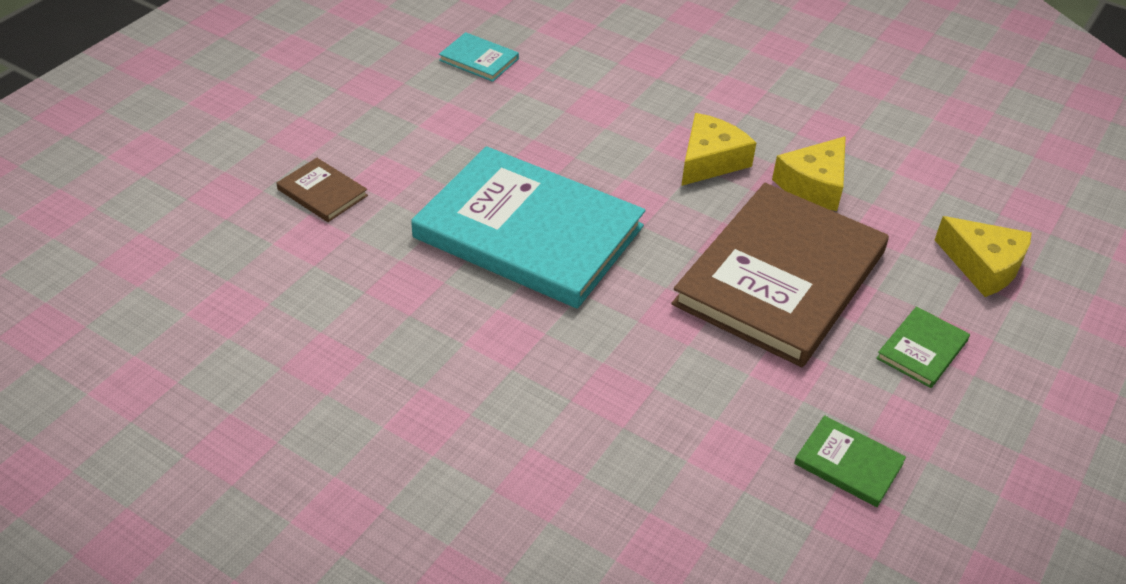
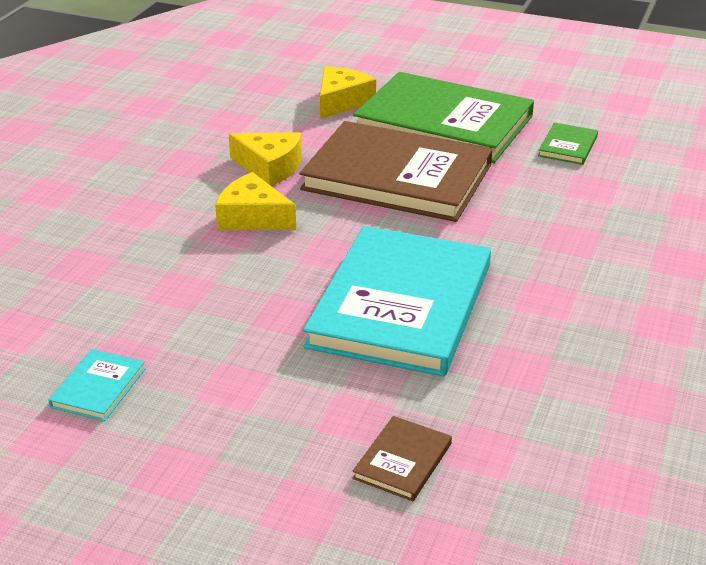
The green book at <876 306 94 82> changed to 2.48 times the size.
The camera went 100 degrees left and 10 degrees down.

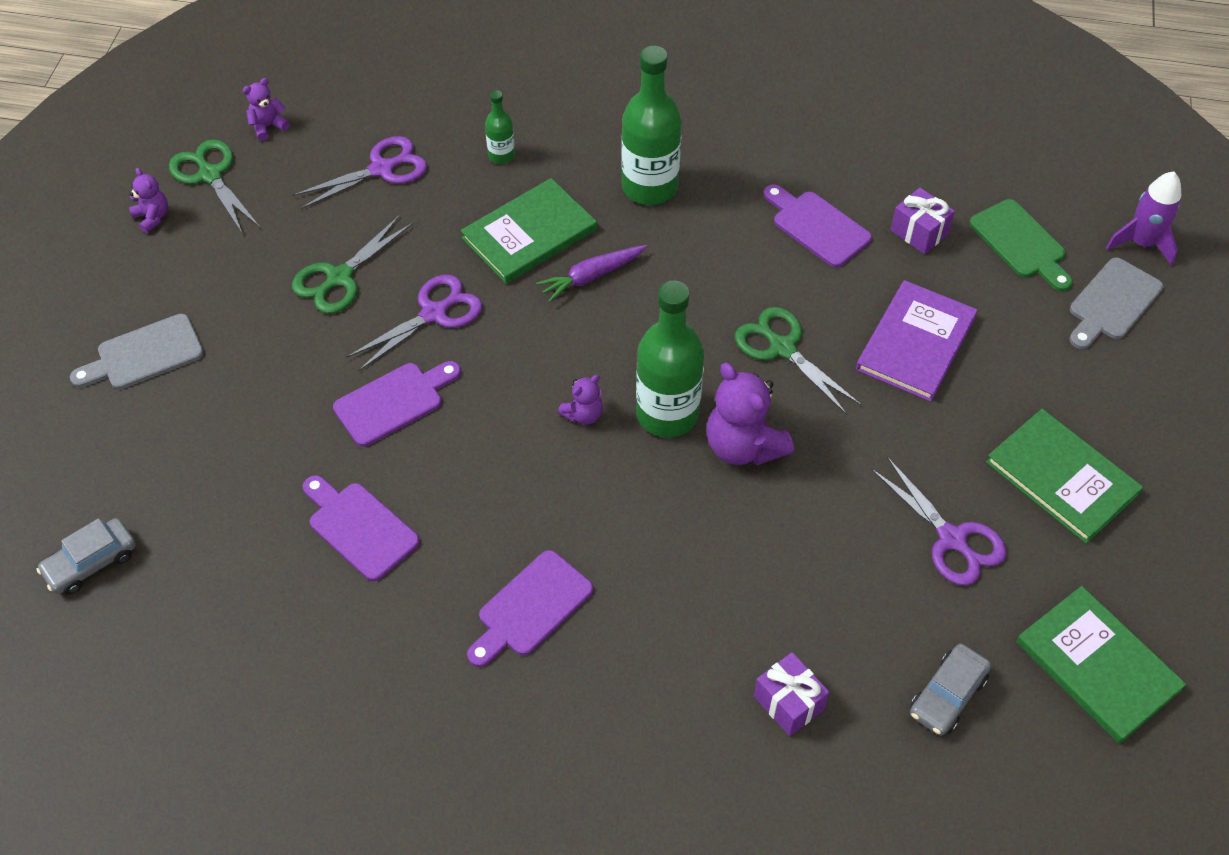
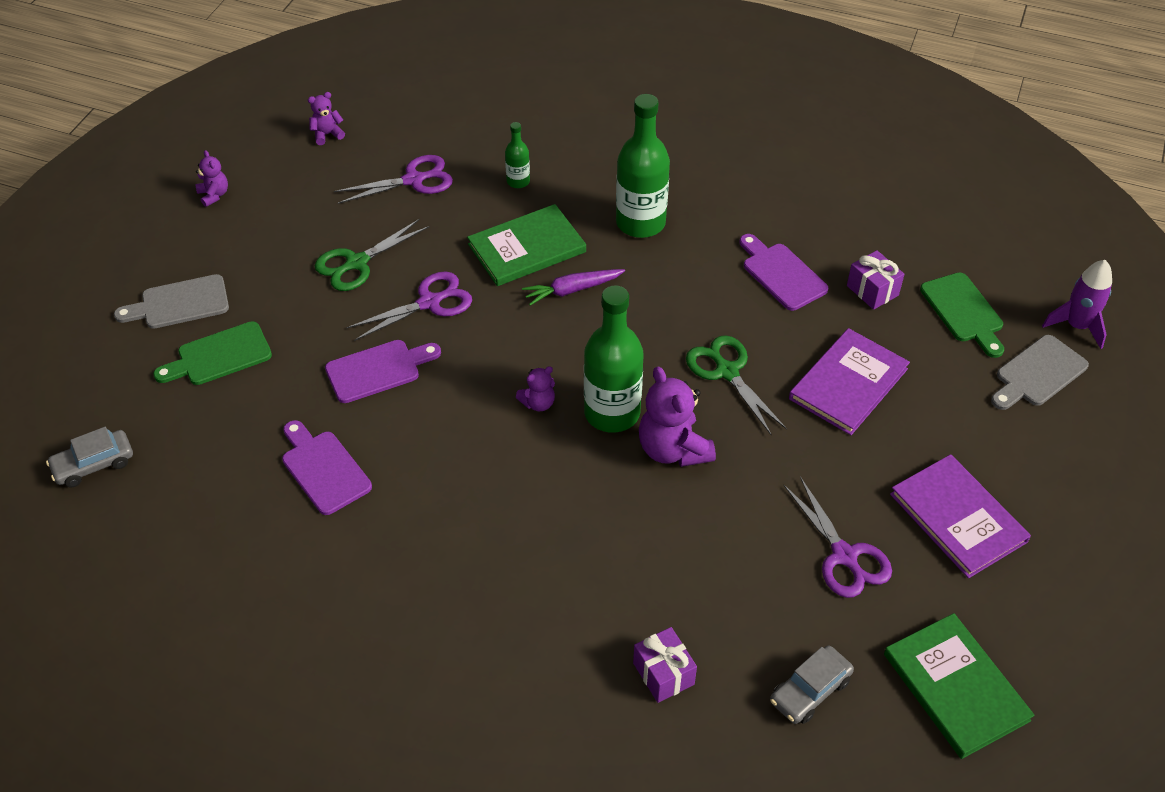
The green cutting board at <153 321 119 64> appeared.
The green book at <986 409 157 135> became the violet book at <890 454 141 124>.
The green pair of scissors at <169 139 91 94> disappeared.
The violet cutting board at <467 550 126 117> disappeared.
The camera went 10 degrees right and 5 degrees down.

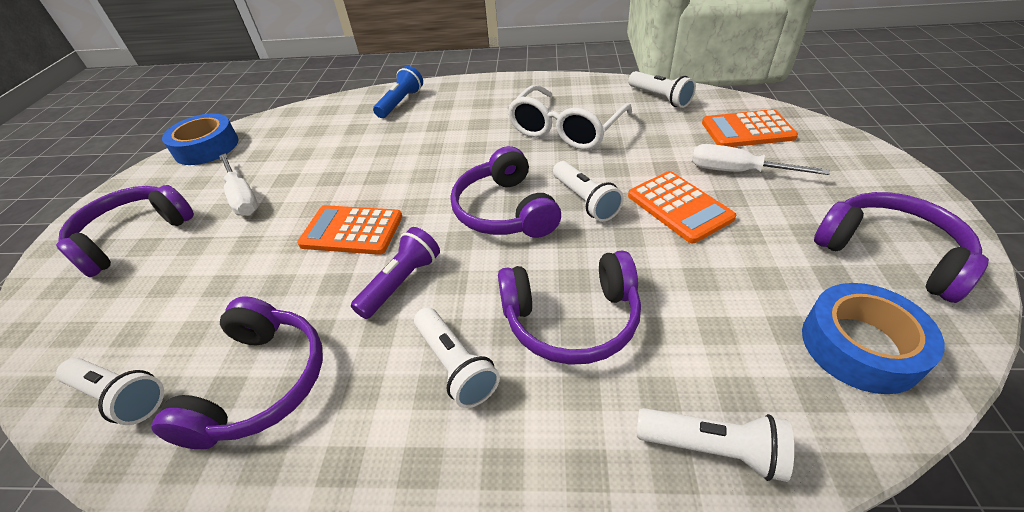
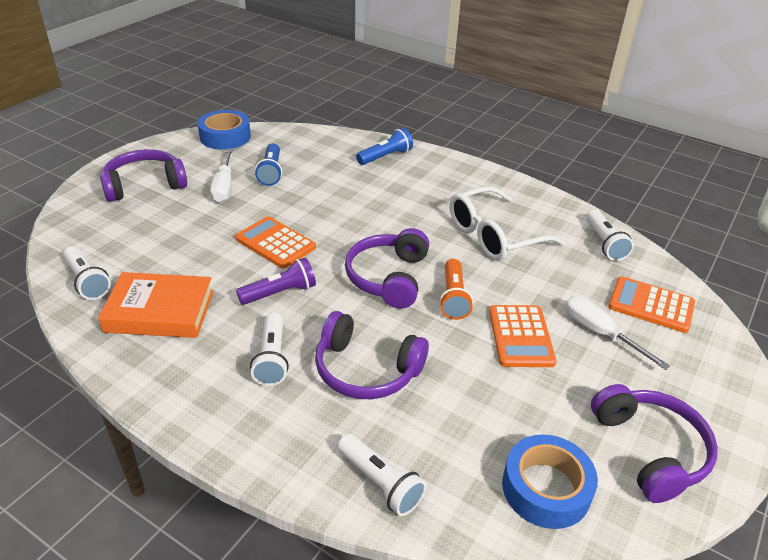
The violet headset at <151 296 172 153> was replaced by the bright orange book at <98 272 116 66>.
The cobalt flashlight at <255 143 27 43> appeared.
The snow-white flashlight at <553 161 71 61> became the bright orange flashlight at <439 259 34 61>.
The camera went 25 degrees right and 5 degrees down.

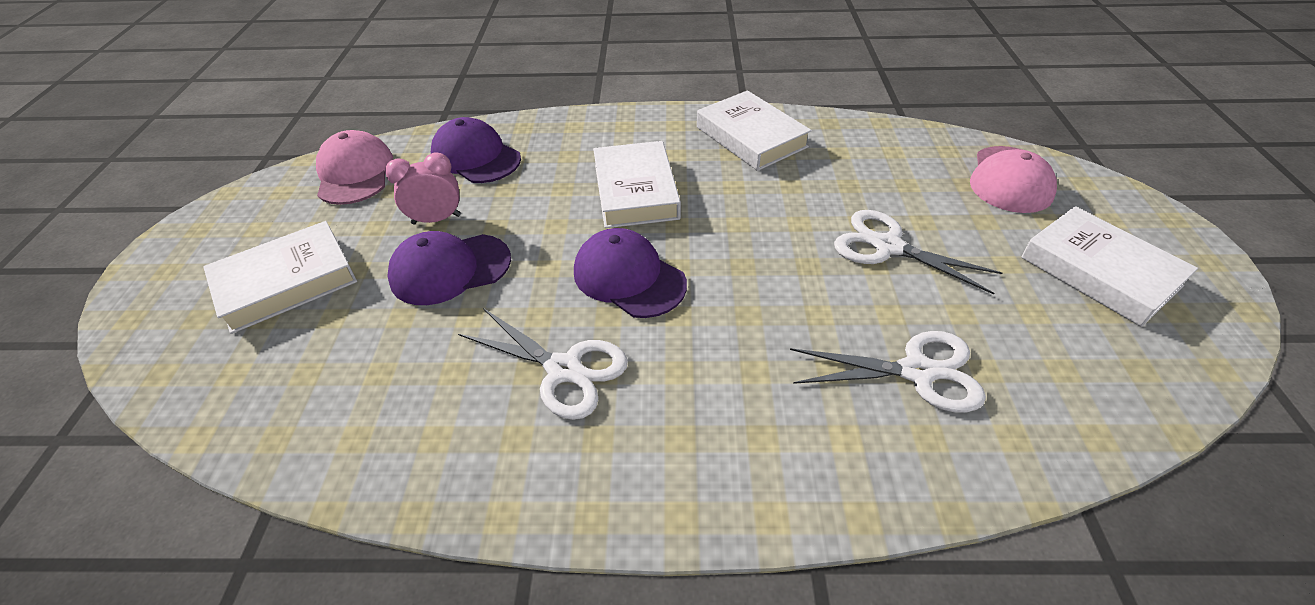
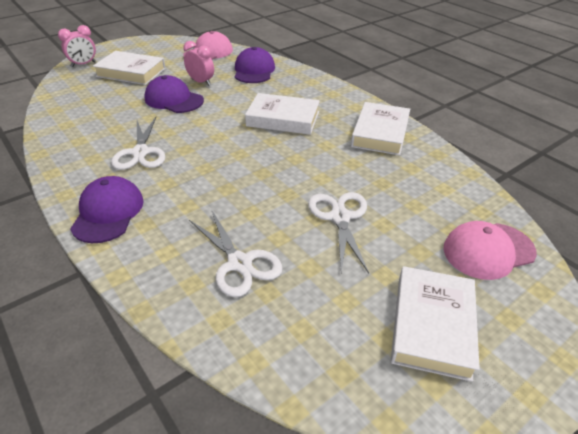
The rosy clock at <58 25 38 42> appeared.
The violet cap moved from <574 228 113 90> to <70 176 74 67>.
The snow-white book at <593 141 88 87> turned 60 degrees clockwise.
The camera went 50 degrees right and 5 degrees down.

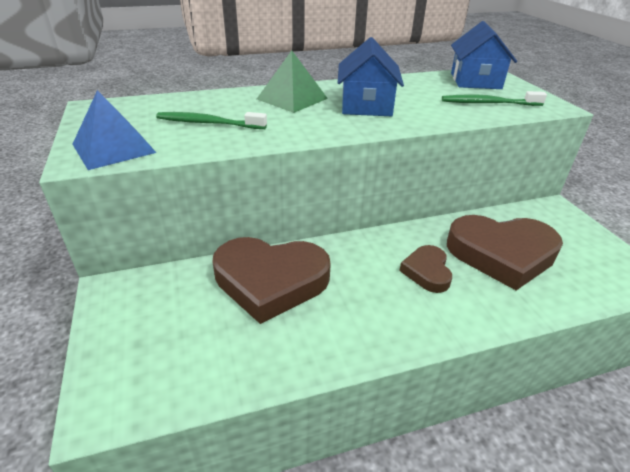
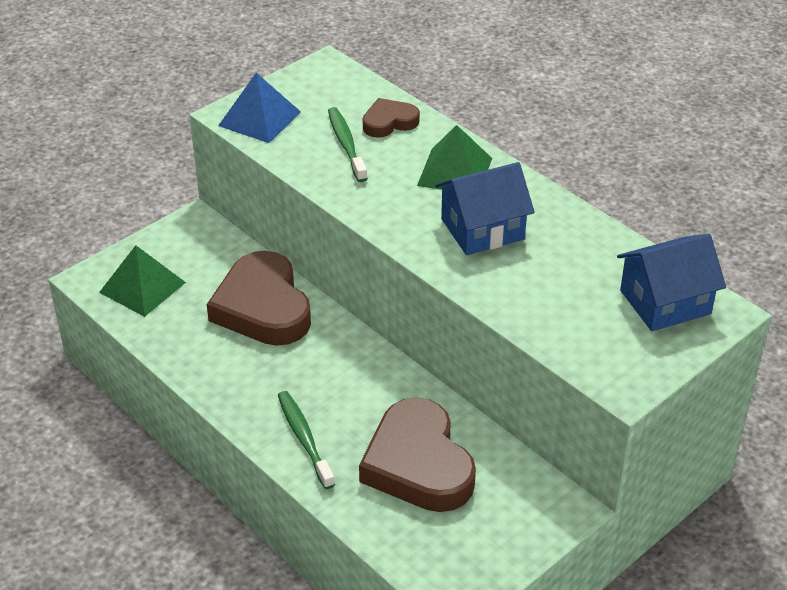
The green pyramid shape at <99 245 87 72> appeared.
The green tooth brush moved from <442 91 105 15> to <278 391 57 98>.
The brown heart shape moved from <399 245 53 48> to <363 98 57 40>.
The camera went 65 degrees right and 5 degrees up.

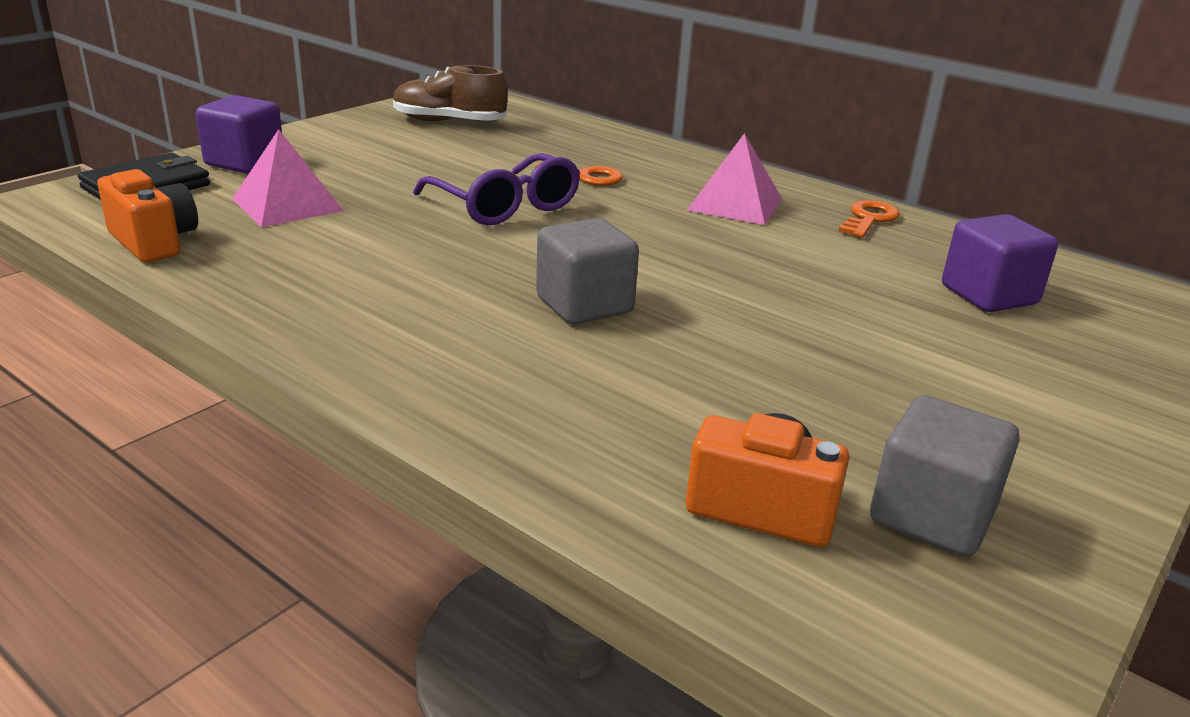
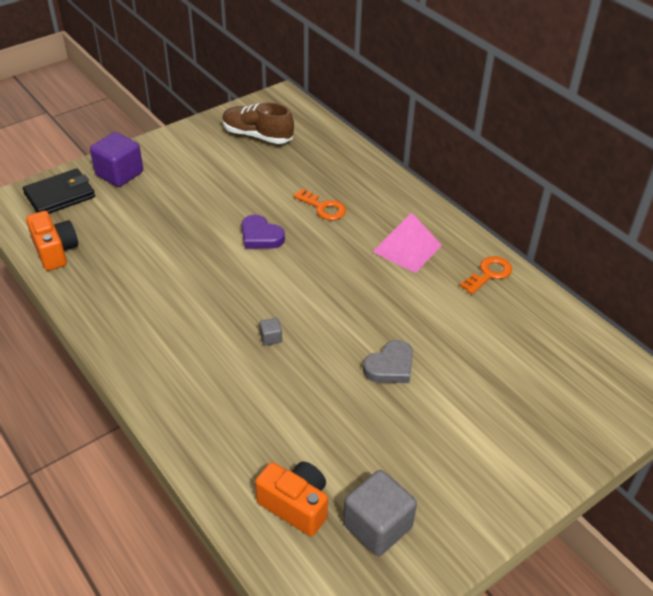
The violet eyeglasses at <413 153 167 72> was replaced by the violet heart shape at <242 215 43 34>.
The grey block at <536 218 103 107> changed to 0.44 times the size.
The grey heart shape at <363 340 50 43> appeared.
The rosy pyramid shape at <232 129 112 98> disappeared.
The violet block at <942 214 116 98> disappeared.
The camera went 15 degrees right and 15 degrees up.

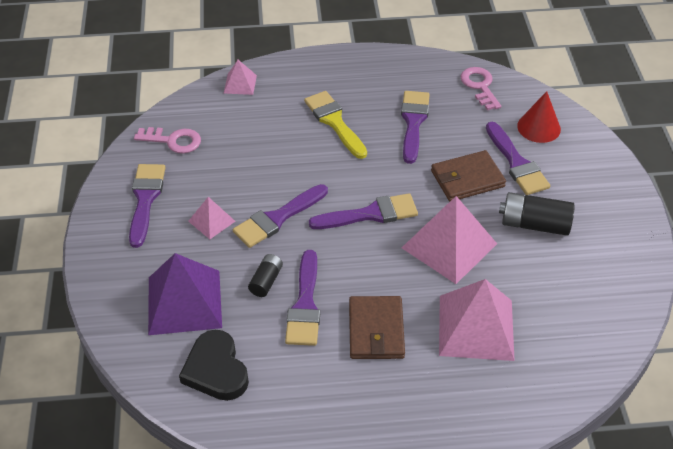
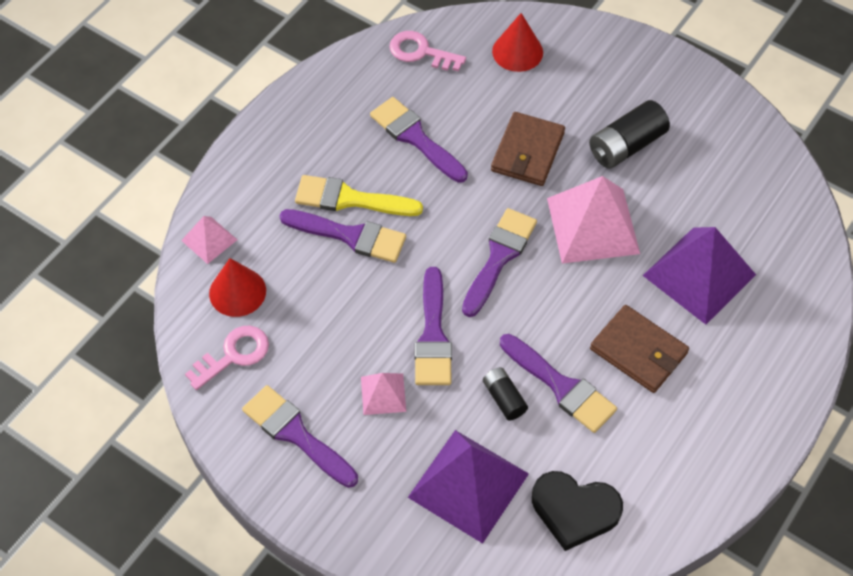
The crimson solid cone at <209 258 57 59> appeared.
The violet brush moved from <486 122 64 73> to <279 209 127 54>.
The rosy pyramid shape at <439 279 76 82> became the violet pyramid shape at <643 227 113 98>.
The camera went 50 degrees left and 10 degrees up.

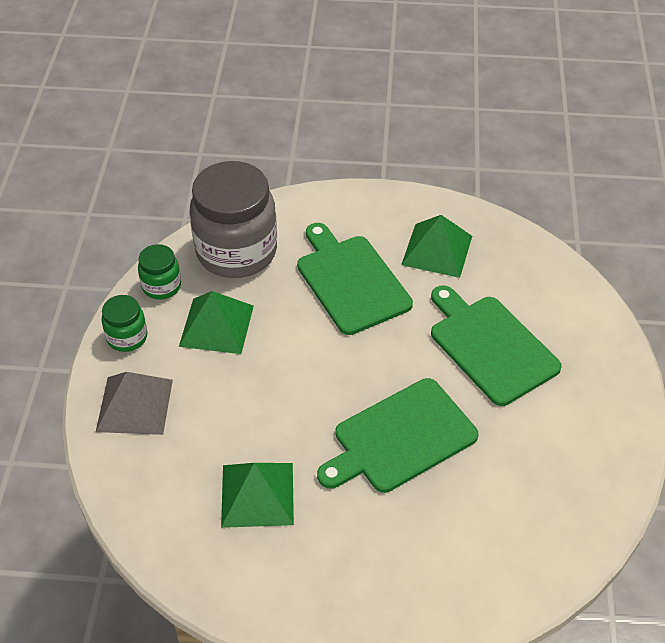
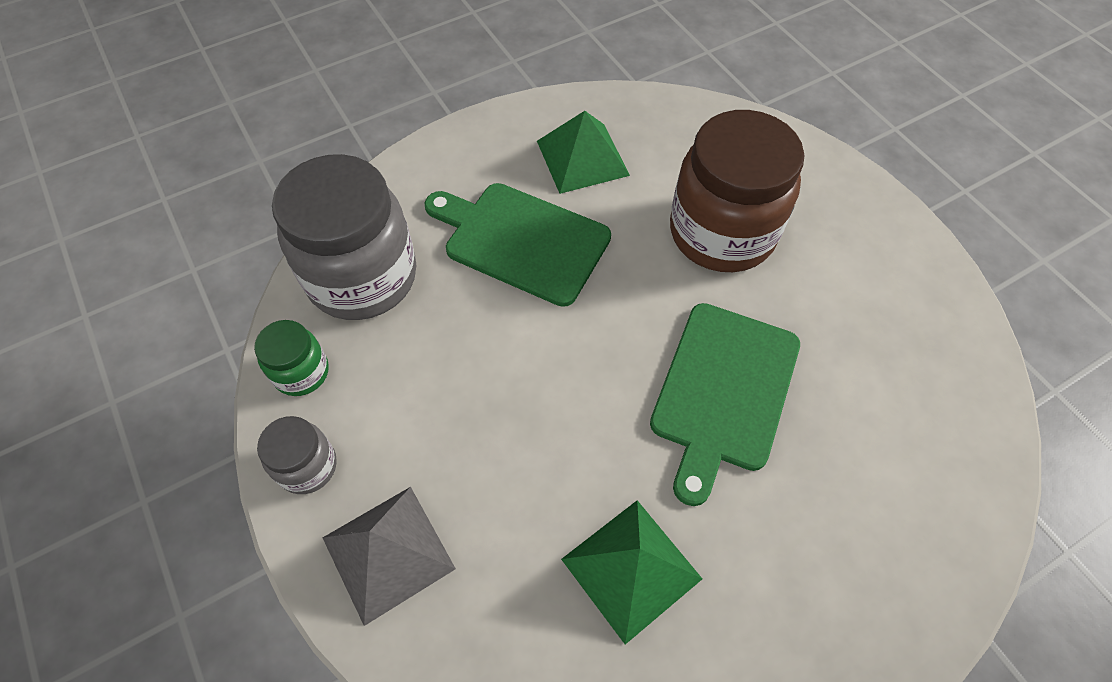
The green jam jar at <102 295 45 57> became the grey jam jar at <257 416 80 78>.
The green cutting board at <431 285 131 121> was replaced by the brown jam jar at <670 110 135 162>.
The green pyramid shape at <179 291 75 63> disappeared.
The camera went 35 degrees left and 10 degrees up.

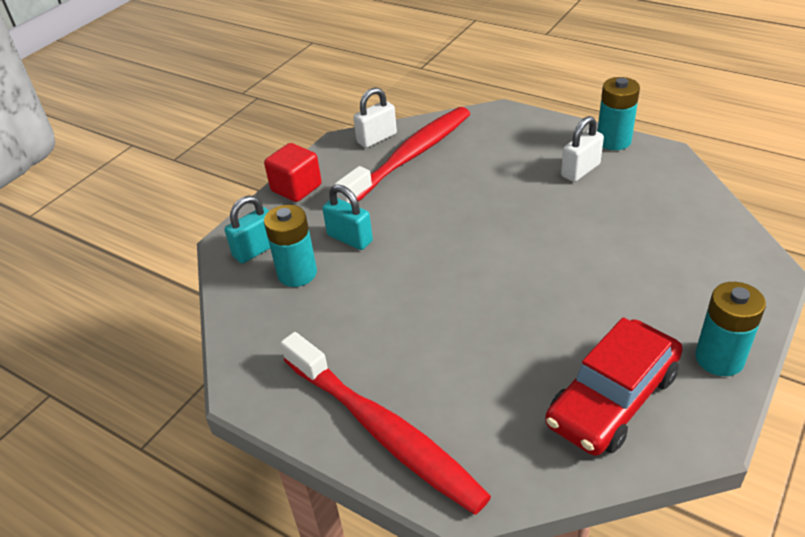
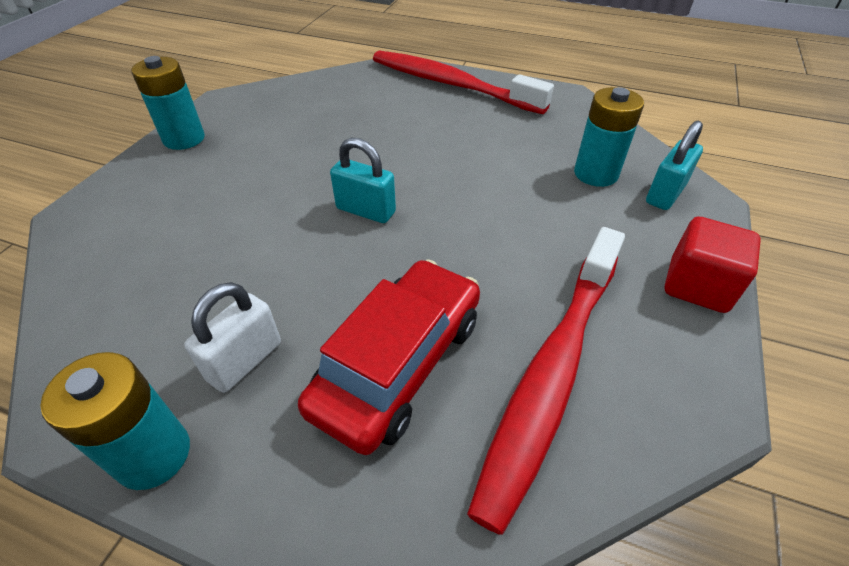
The crimson car moved from <545 317 138 139> to <298 259 182 196>.
The aqua padlock moved from <322 184 51 66> to <330 138 66 85>.
The snow-white padlock at <353 87 44 61> disappeared.
The camera went 165 degrees right and 5 degrees up.

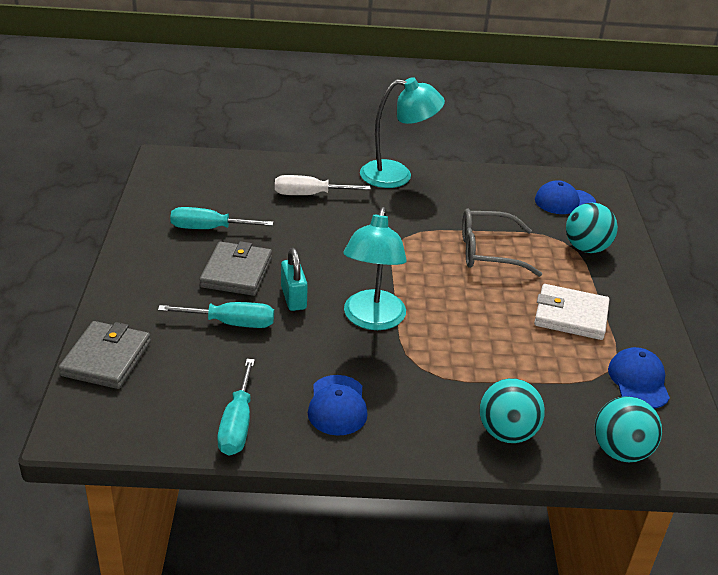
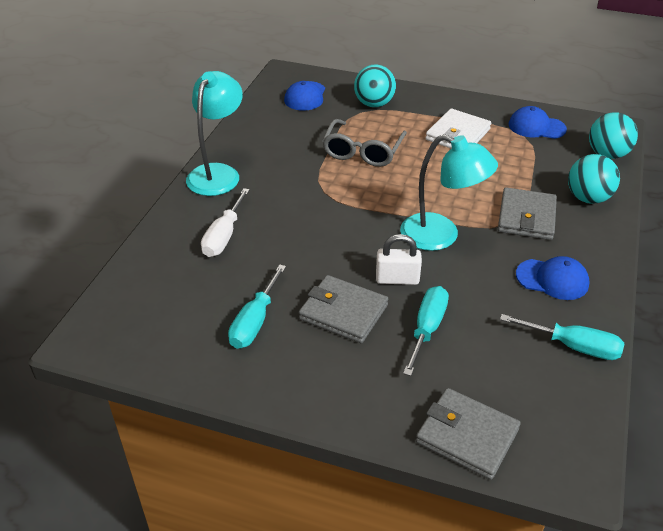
The aqua padlock at <281 248 27 63> became the snow-white padlock at <376 234 46 51>.
The grey billfold at <498 187 59 53> appeared.
The camera went 70 degrees left and 5 degrees up.

